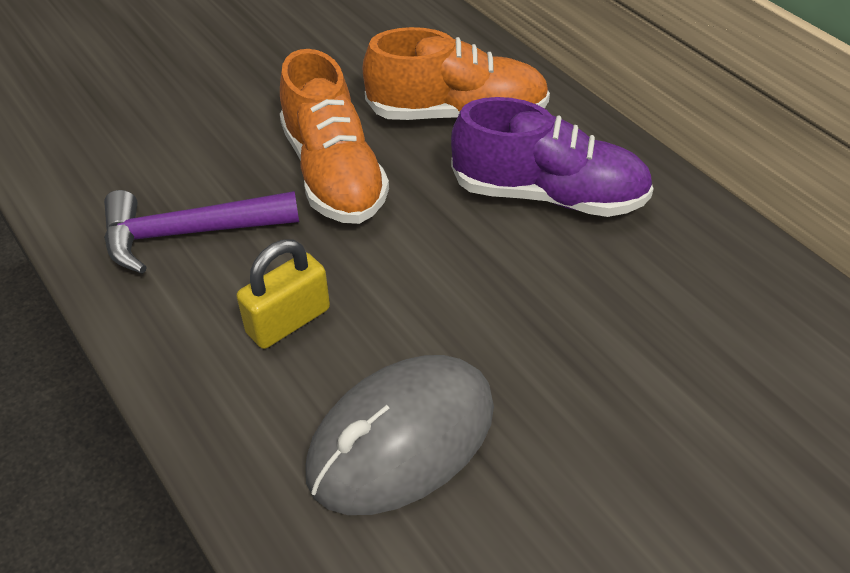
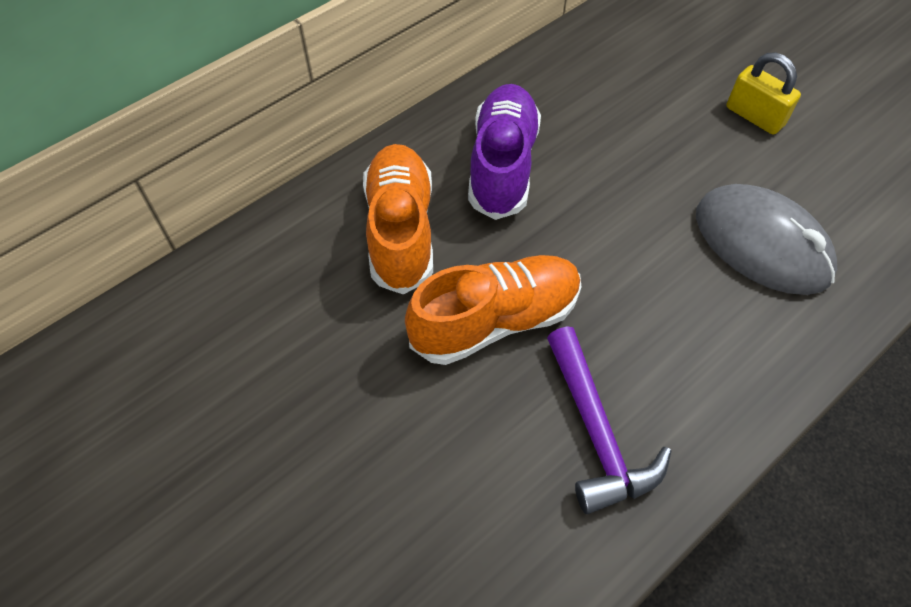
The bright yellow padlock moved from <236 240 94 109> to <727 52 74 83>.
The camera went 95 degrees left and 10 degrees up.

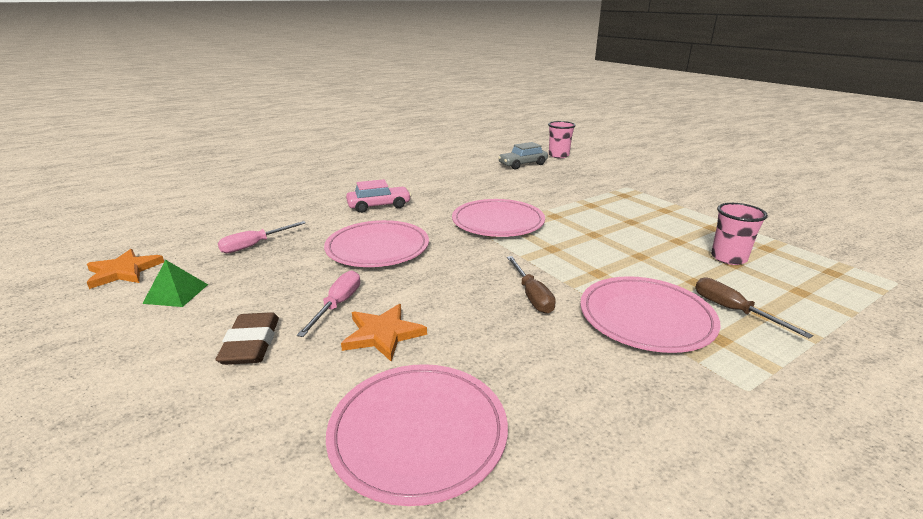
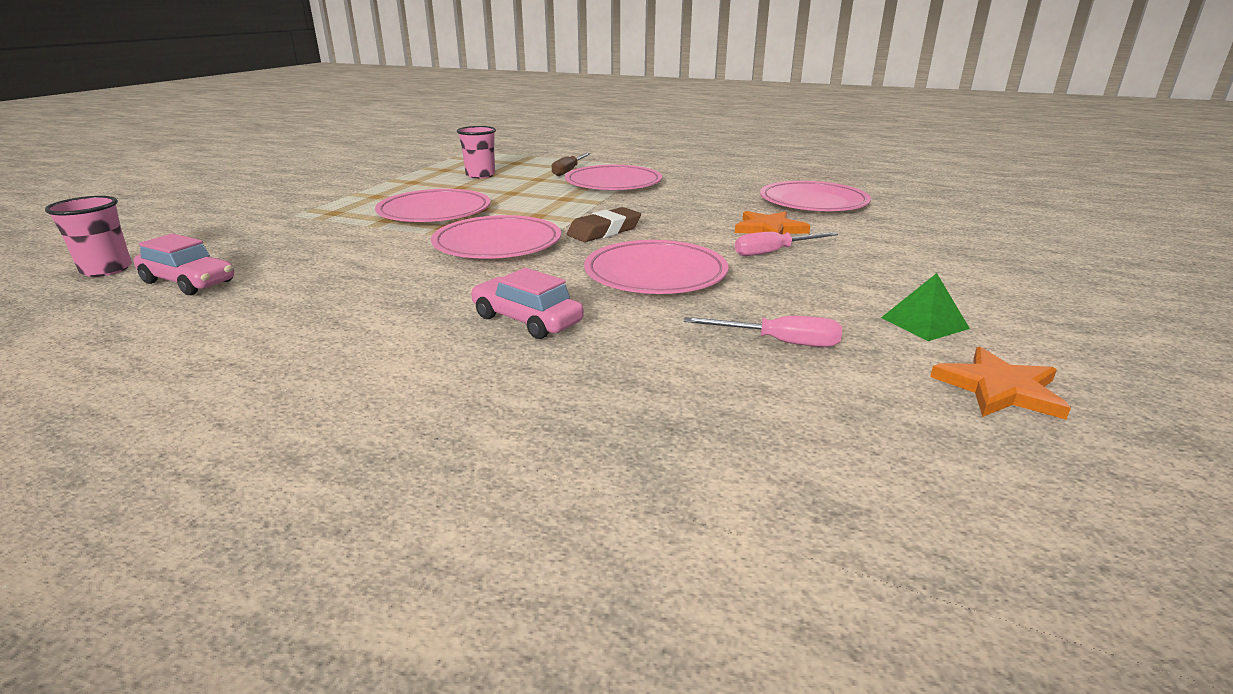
The grey car at <498 142 50 27> became the rosy car at <134 233 100 62>.
The rosy plate at <375 189 116 33> appeared.
The brown eraser moved from <216 312 63 53> to <567 207 74 35>.
The brown screwdriver at <507 256 49 58> disappeared.
The camera went 125 degrees left and 0 degrees up.

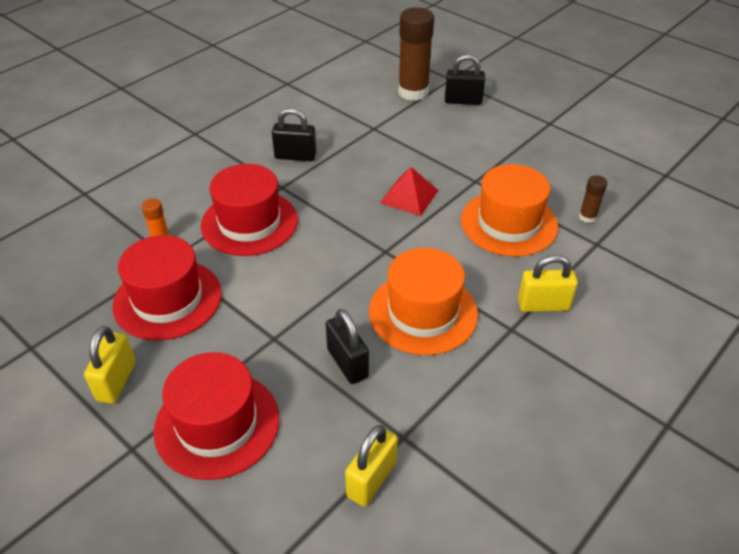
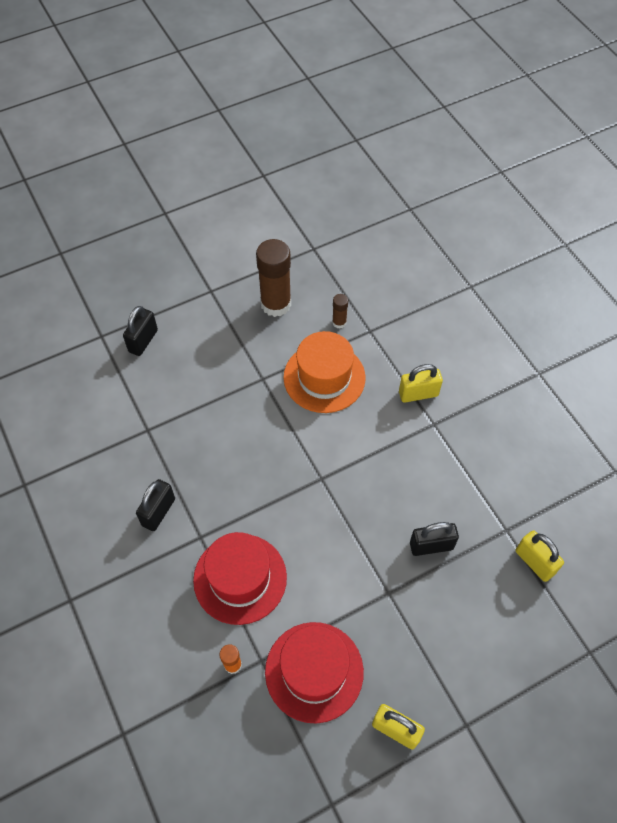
The brown glue stick moved from <398 7 36 94> to <256 239 35 78>.
The bright yellow padlock at <518 255 60 57> turned 60 degrees clockwise.
The crimson tall hat at <154 352 125 128> disappeared.
The bright orange tall hat at <369 248 109 107> disappeared.
The crimson pyramid shape at <380 167 59 49> disappeared.
The camera went 70 degrees left and 15 degrees up.

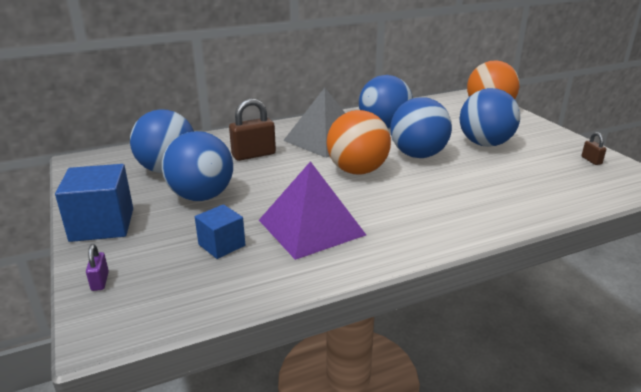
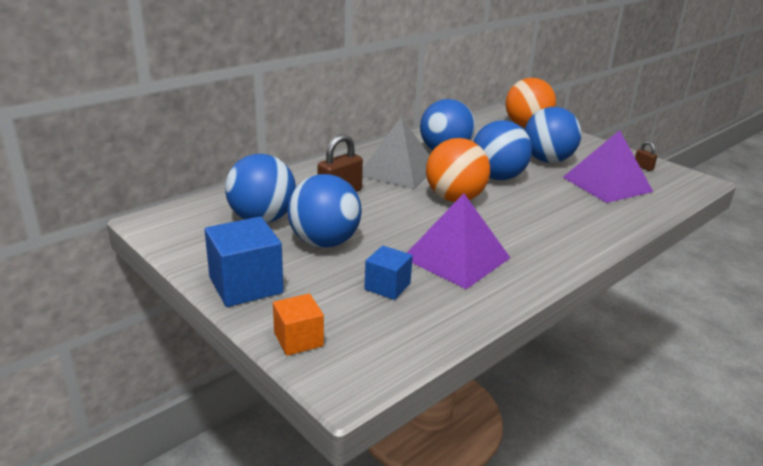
The violet padlock at <86 244 23 47> was replaced by the bright orange block at <273 294 51 62>.
The violet pyramid shape at <563 130 90 73> appeared.
The camera went 20 degrees left and 0 degrees up.

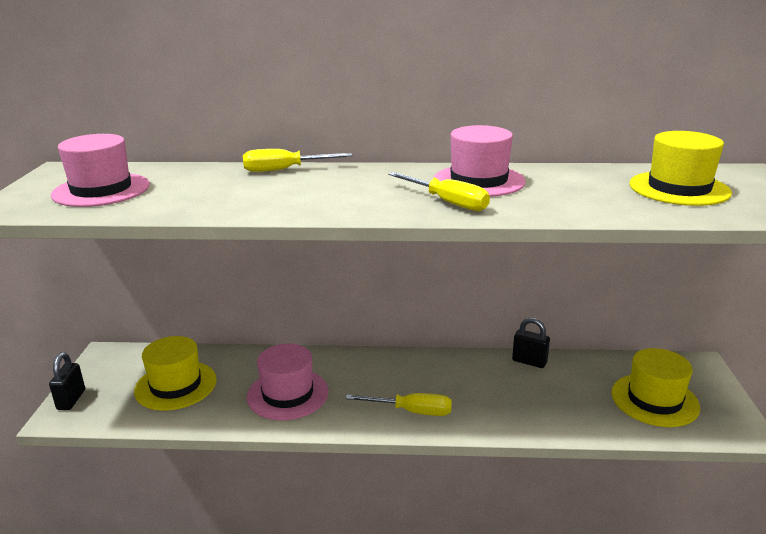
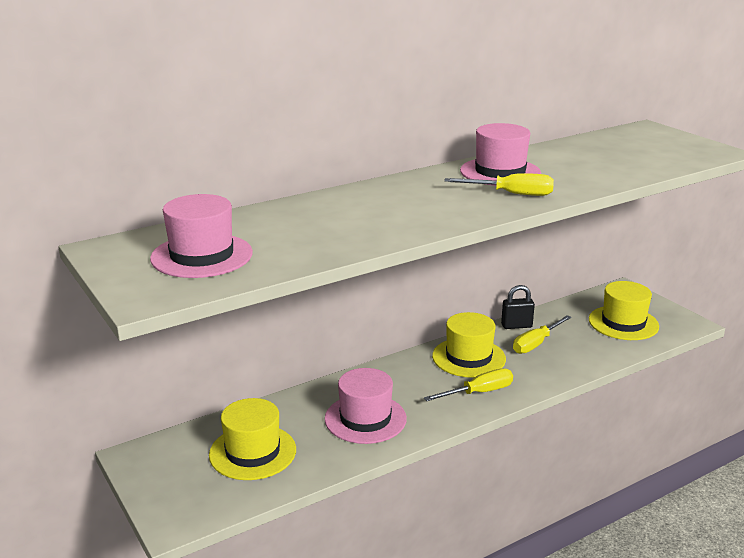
The bright yellow tall hat moved from <629 131 103 75> to <432 312 74 66>.
The bright yellow screwdriver moved from <243 149 109 23> to <513 315 58 39>.
The black padlock at <49 352 36 58> disappeared.
The camera went 35 degrees left and 0 degrees up.

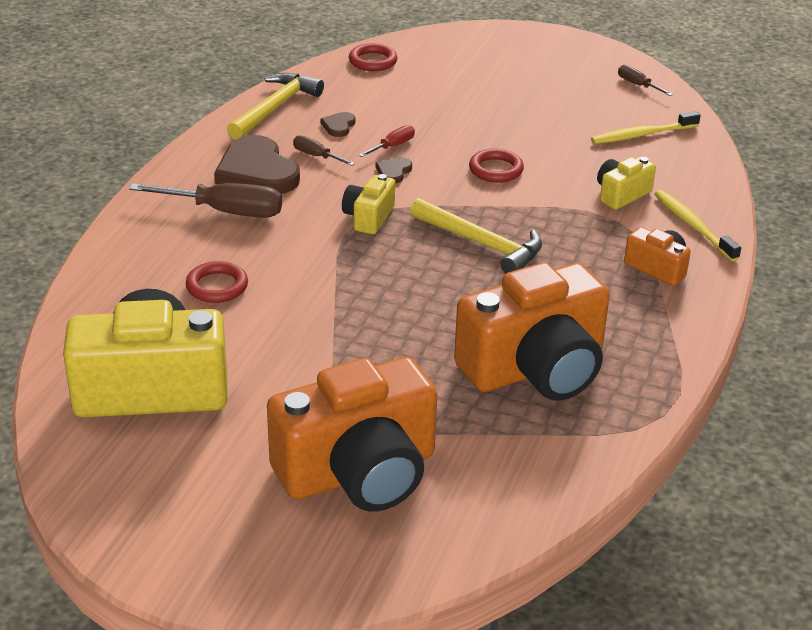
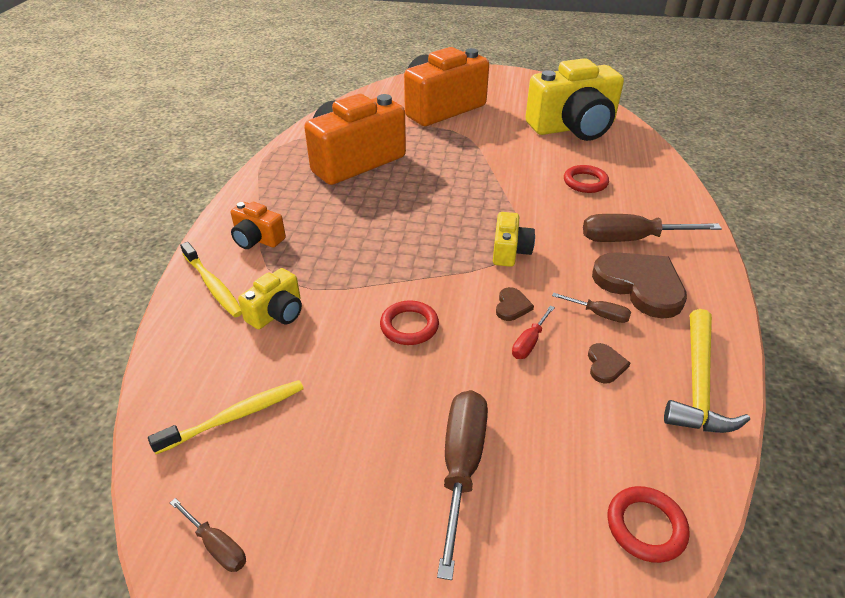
The brown screwdriver at <437 390 51 190> appeared.
The bright yellow hammer at <410 198 132 76> disappeared.
The camera went 170 degrees right and 5 degrees up.

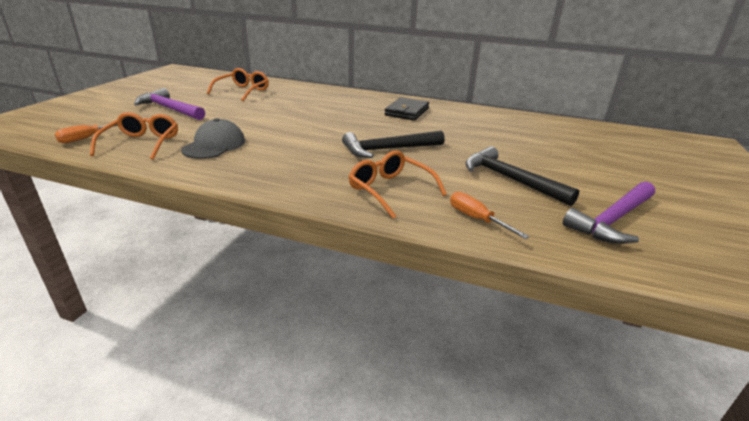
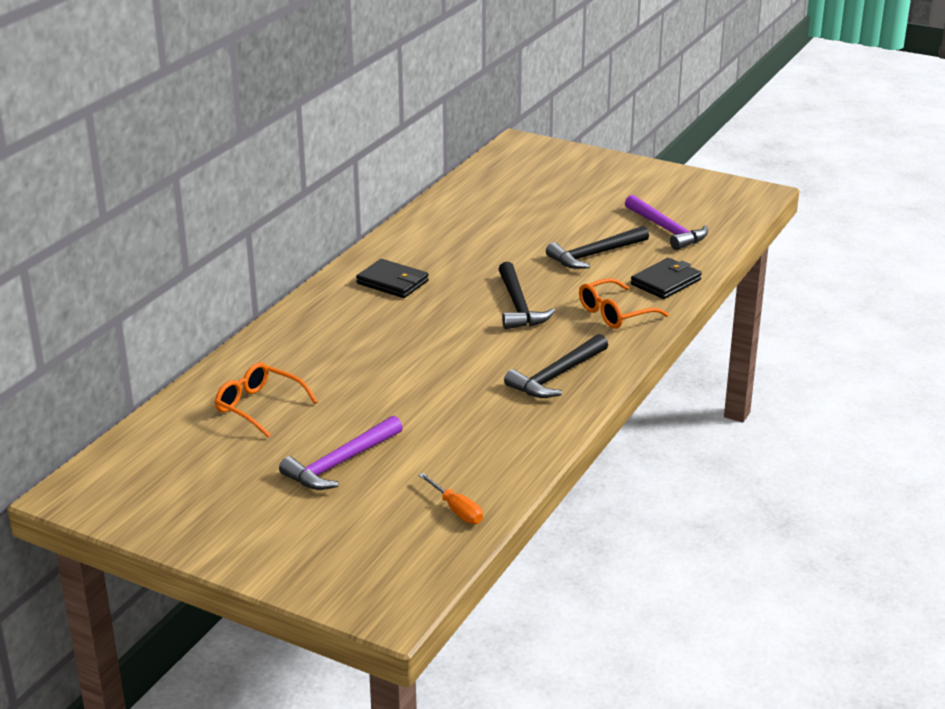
The black hammer at <504 334 104 64> appeared.
The bright orange screwdriver at <450 192 79 47> was replaced by the black billfold at <631 258 71 41>.
The bright orange eyeglasses at <90 112 88 48> disappeared.
The grey cap at <181 118 64 41> disappeared.
The camera went 80 degrees left and 0 degrees up.

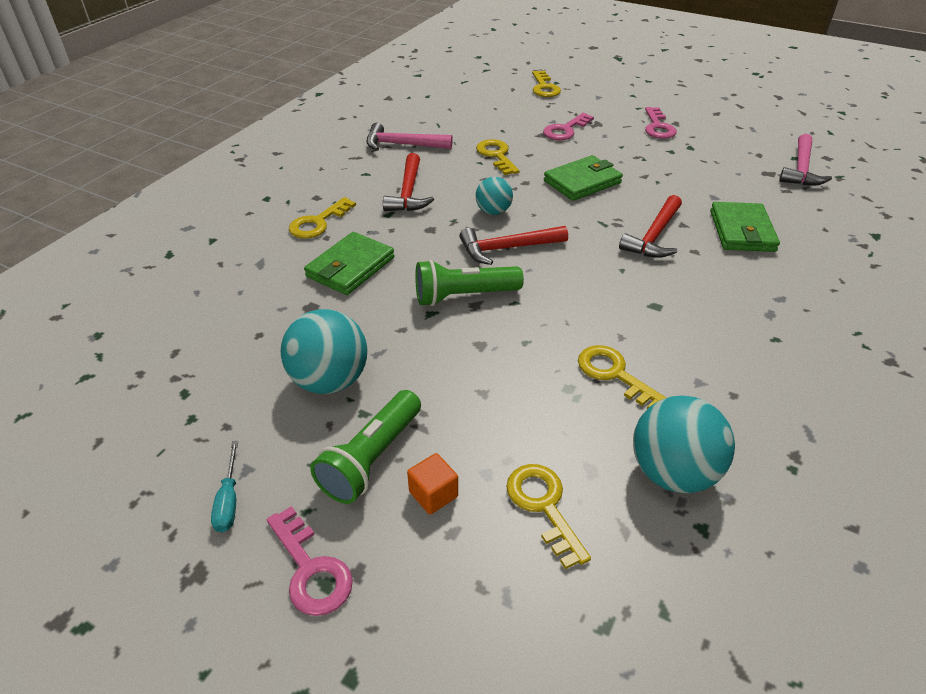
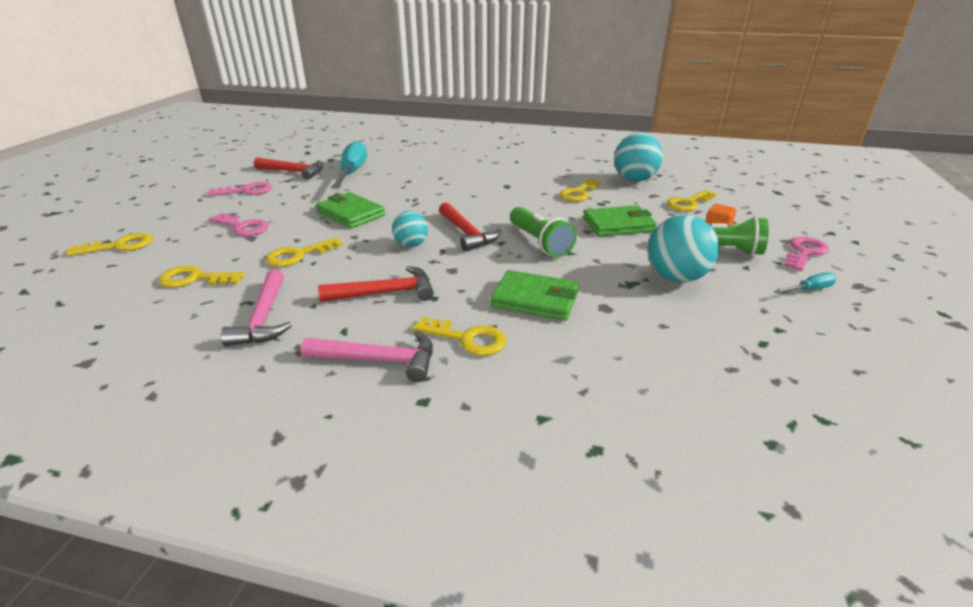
The bright yellow latchkey at <159 266 86 21> appeared.
The crimson hammer moved from <619 195 63 63> to <254 157 69 22>.
The rosy hammer moved from <779 134 53 52> to <301 331 132 51>.
The aqua screwdriver at <331 141 36 48> appeared.
The green billfold moved from <710 202 70 50> to <583 205 74 32>.
The camera went 105 degrees left and 10 degrees down.

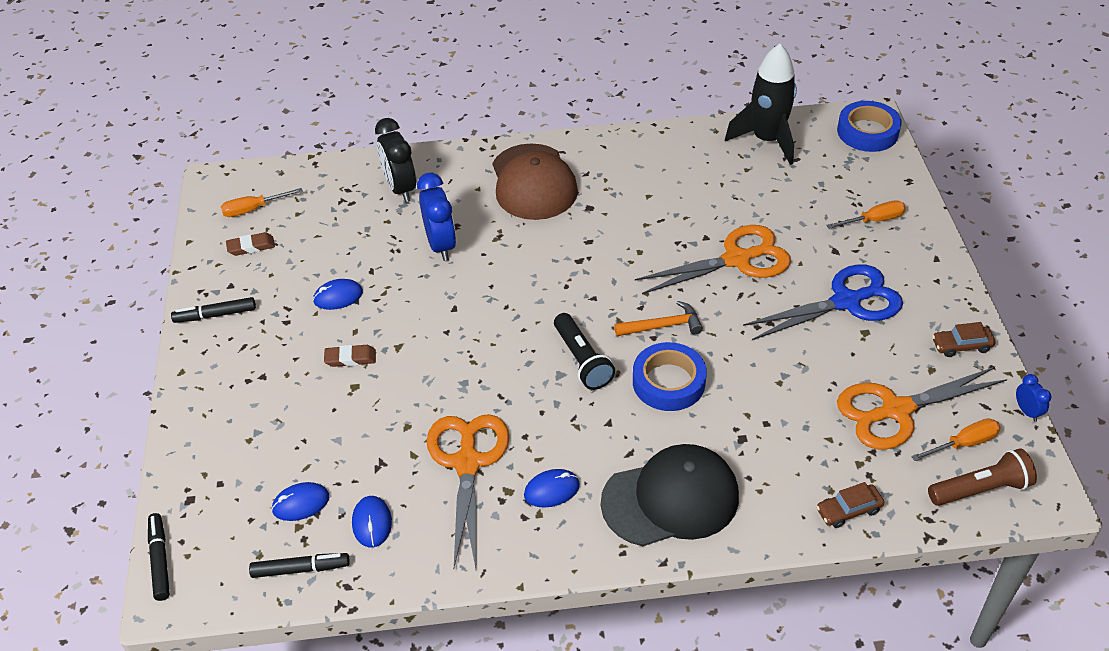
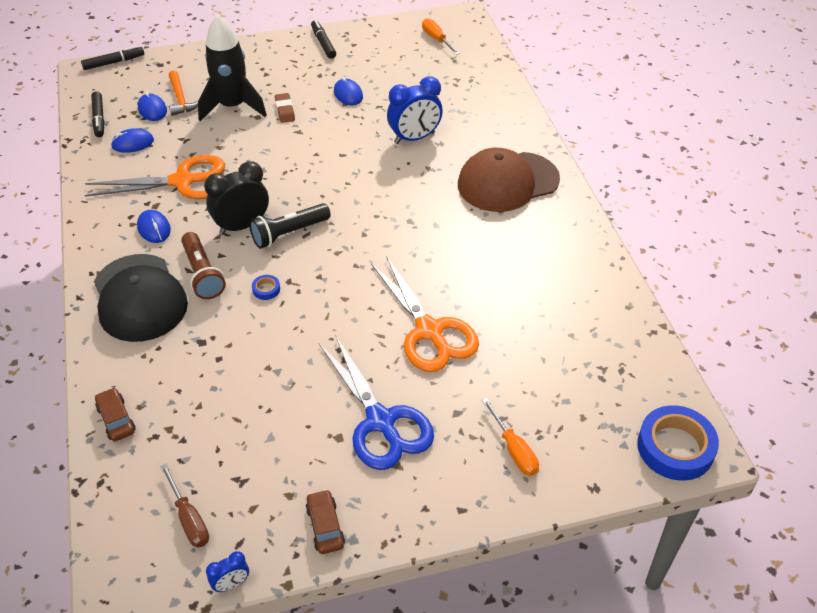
The bright orange screwdriver at <911 418 90 43> became the brown screwdriver at <160 464 49 83>.
The bright orange hammer moved from <614 301 89 35> to <169 70 30 46>.
The brown flashlight moved from <928 448 109 58> to <181 232 45 67>.
The black toy rocket moved from <725 44 72 121> to <198 14 69 107>.
The black clock moved from <375 118 41 84> to <204 161 65 74>.
The cobalt tape at <633 342 74 69> changed to 0.42 times the size.
The brown eraser at <226 232 49 24> disappeared.
The bright orange pair of scissors at <837 367 170 83> disappeared.
The camera went 80 degrees right and 0 degrees up.

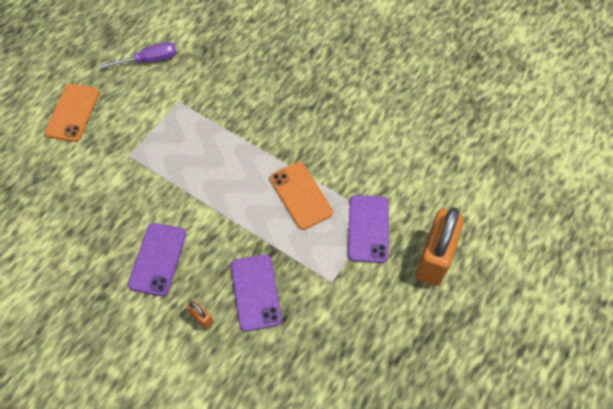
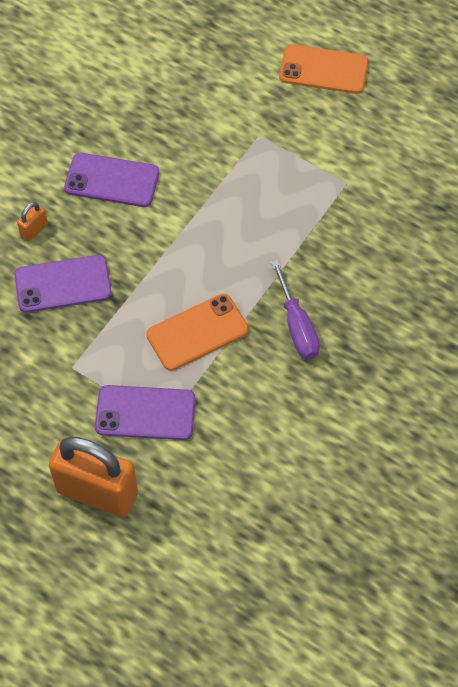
The violet screwdriver moved from <100 42 77 27> to <271 260 49 99>.
The camera went 90 degrees right and 0 degrees up.

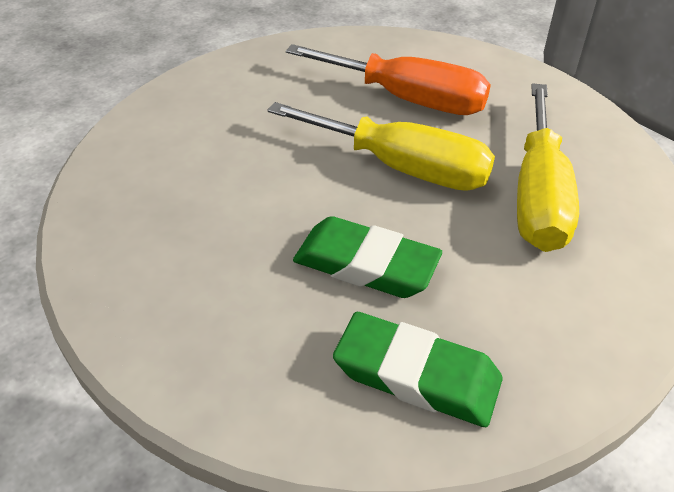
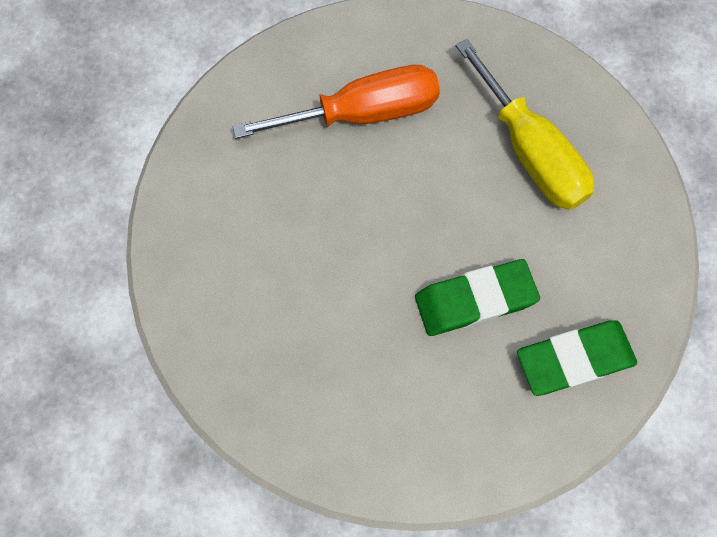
The bright yellow screwdriver at <267 102 228 89> disappeared.
The camera went 40 degrees left and 25 degrees up.

